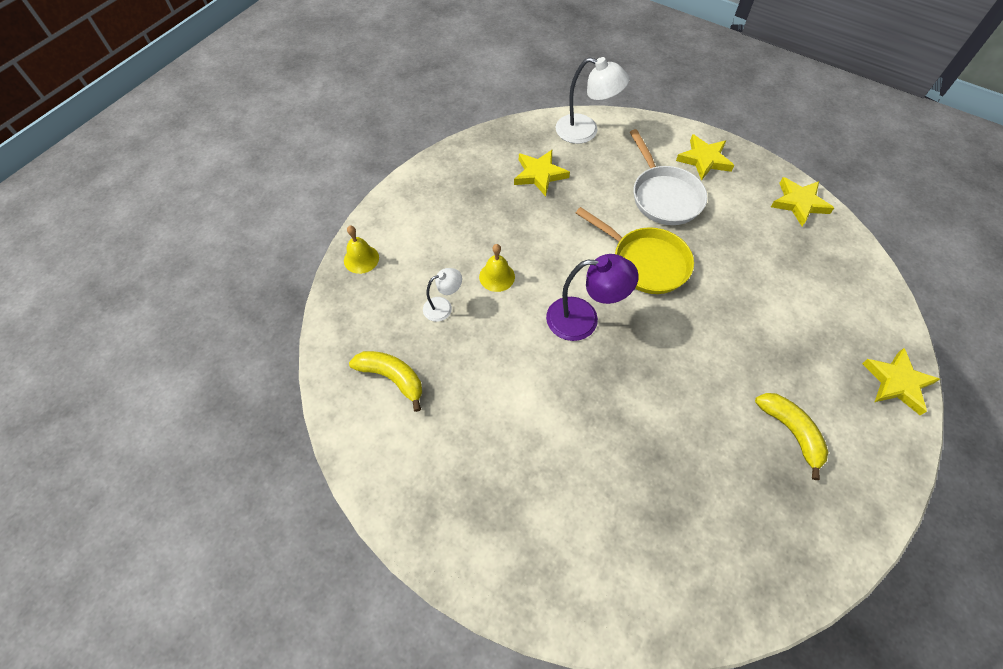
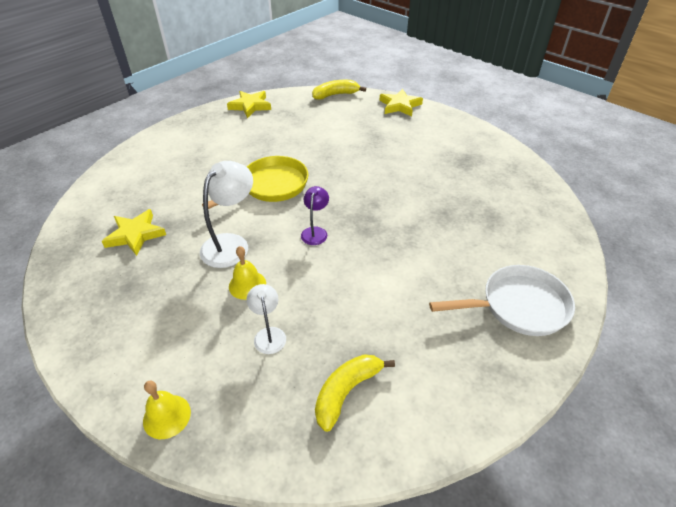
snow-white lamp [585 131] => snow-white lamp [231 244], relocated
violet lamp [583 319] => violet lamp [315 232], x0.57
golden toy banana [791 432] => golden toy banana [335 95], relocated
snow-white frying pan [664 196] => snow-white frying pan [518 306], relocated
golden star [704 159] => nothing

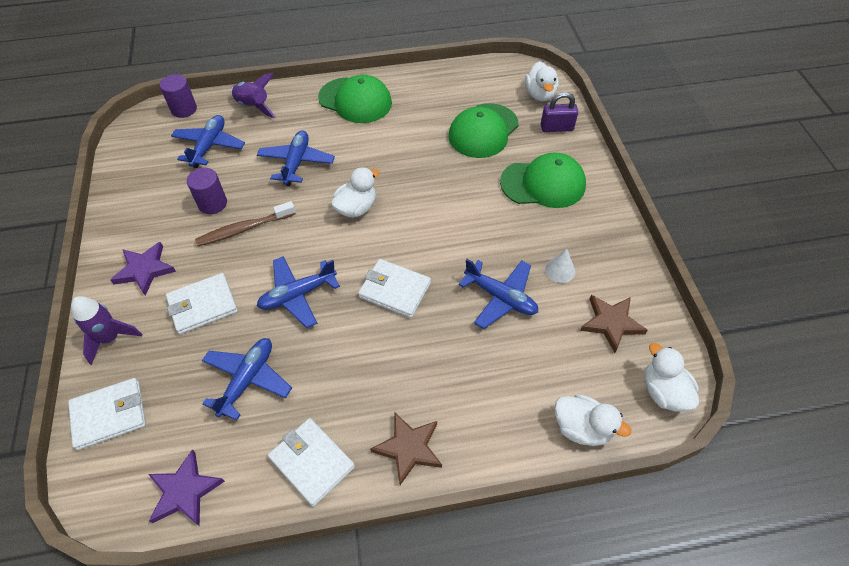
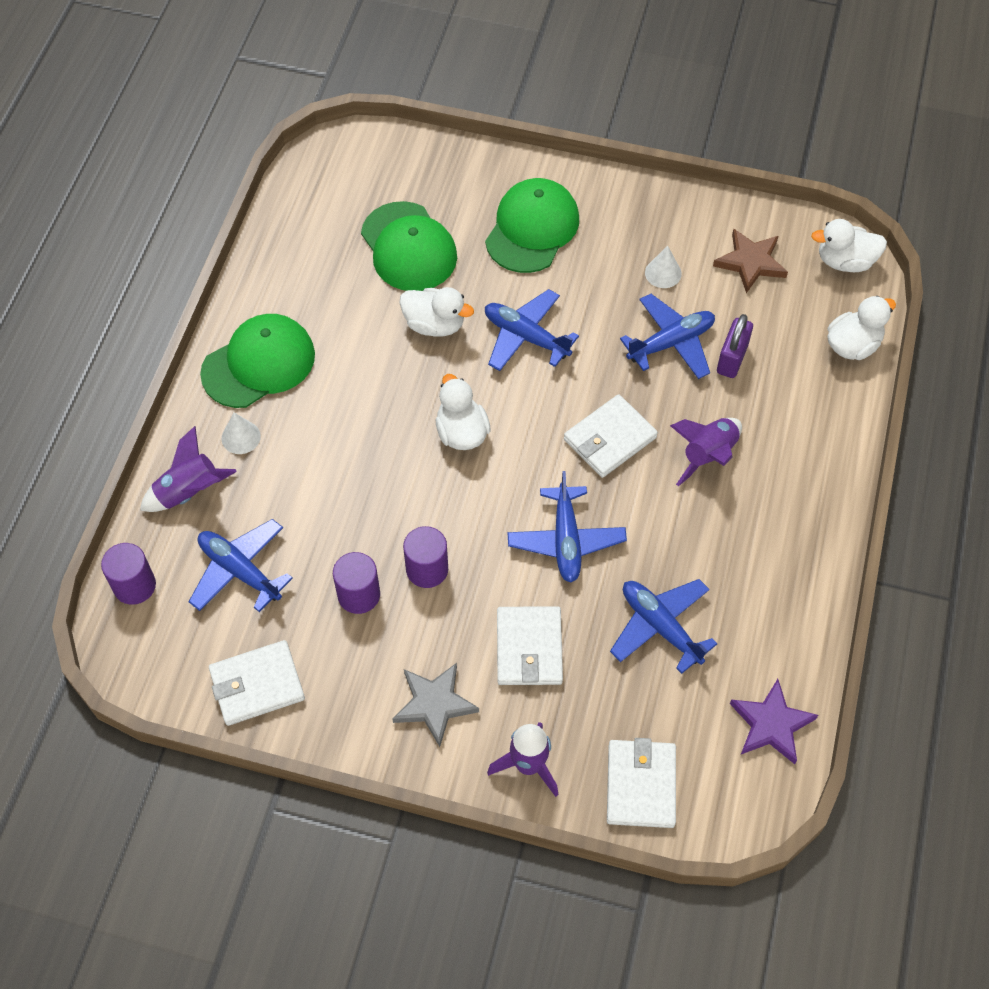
snow-white wallet [312 462] => snow-white wallet [257 685], relocated
nothing => snow-white solid cone [241 437]
violet star [144 270] => grey star [434 704]
snow-white toy duck [540 94] => snow-white toy duck [434 325], relocated
russet dental brush [244 229] => violet cylinder [427 569]
blue plane [296 162] => blue plane [526 337], relocated
nothing => violet rocket [708 455]
violet lock [556 128] => violet lock [732 359], relocated
russet star [409 448] => nothing

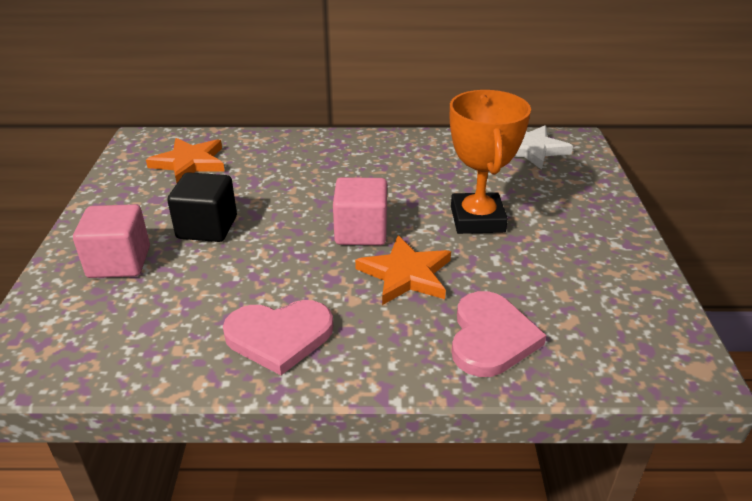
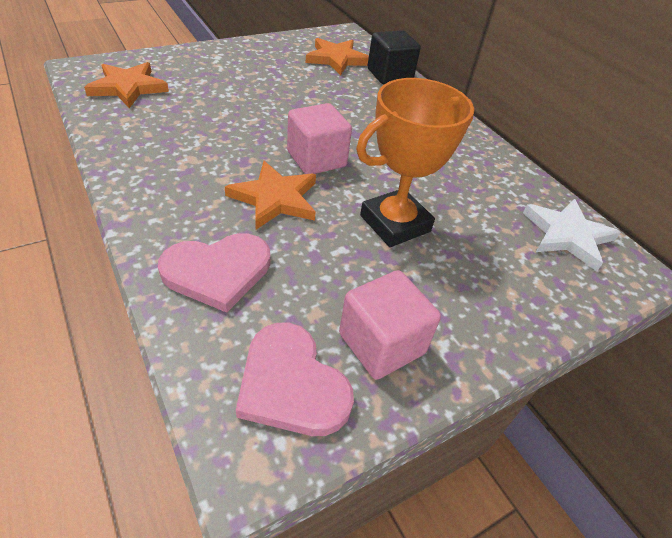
nothing => bright orange star [128 87]
pink heart shape [279 336] => pink heart shape [291 384], relocated
pink cube [119 262] => pink cube [381 343], relocated
black cube [207 227] => black cube [389 75], relocated

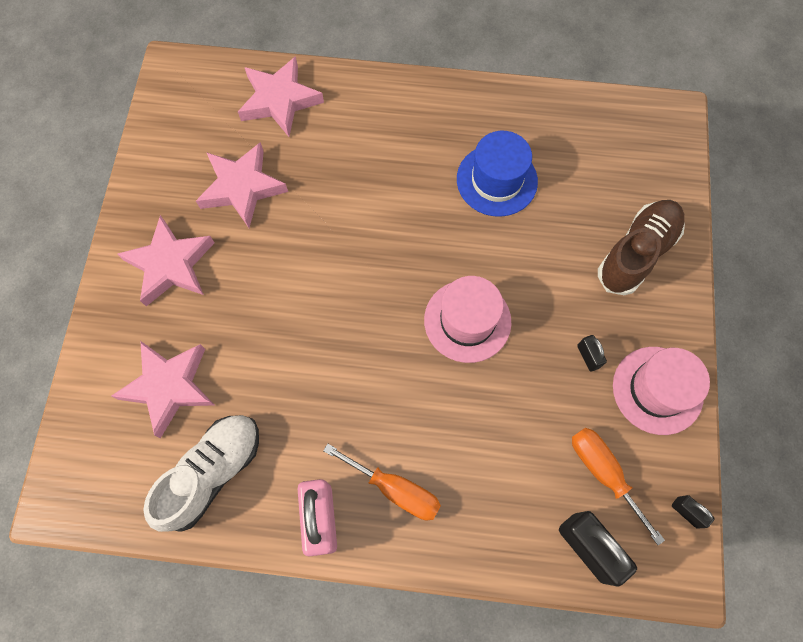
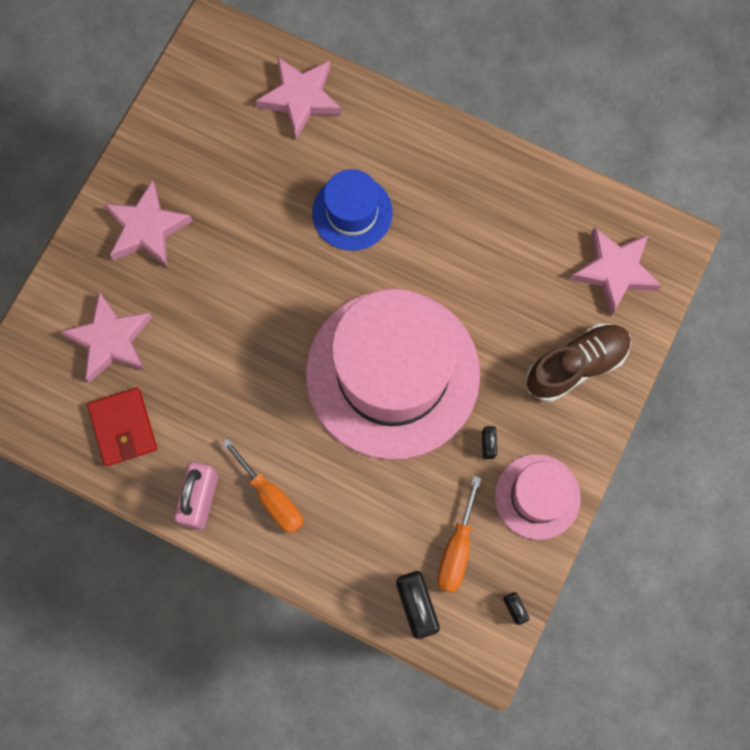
snow-white shoe [212 473] => crimson wallet [123 427]
pink top hat [467 321] => pink top hat [392 373], x2.09
blue top hat [497 180] => blue top hat [352 212], relocated
bright orange hand screwdriver [603 472] => bright orange hand screwdriver [456 549], 150 degrees counterclockwise
pink star [242 188] => pink star [614 271], relocated

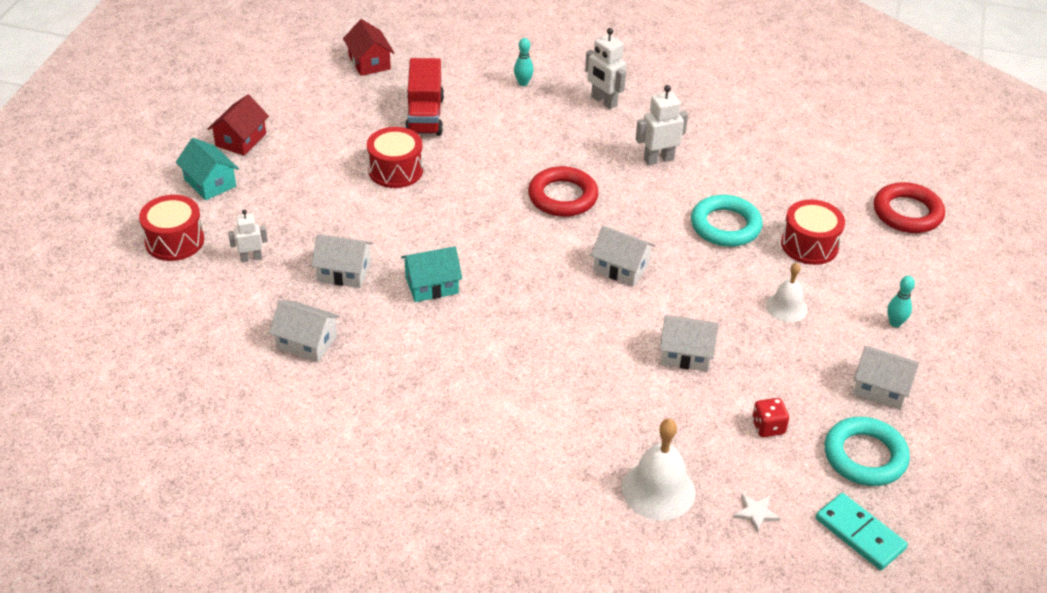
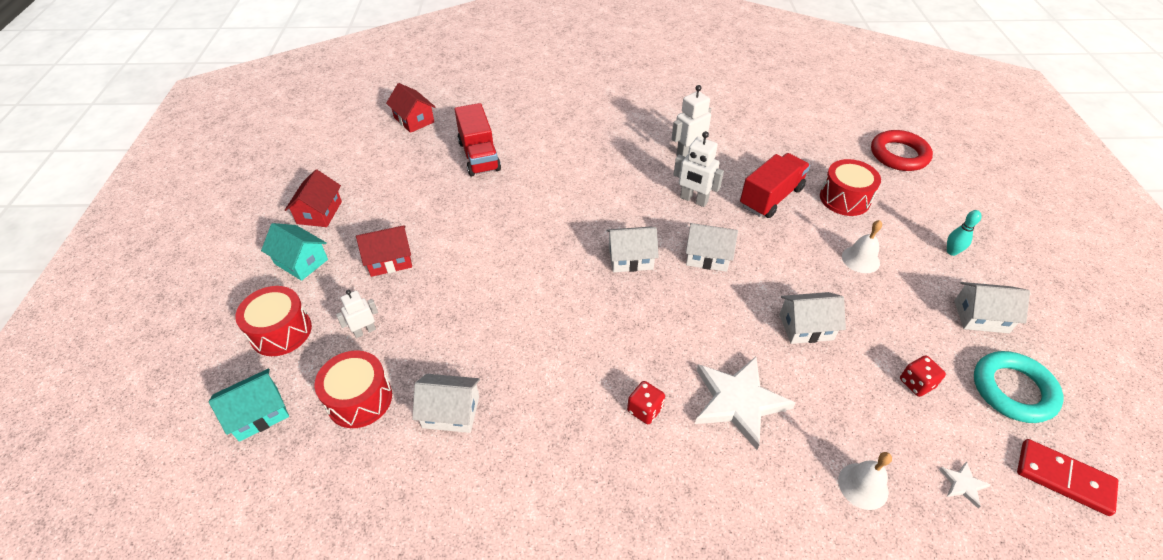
teal house [431 285] => teal house [258 413], relocated
crimson snare drum [395 170] => crimson snare drum [359 399], relocated
nothing => crimson house [389 260]
snow-white house [344 272] => snow-white house [630 258], relocated
nothing => crimson game die [644 410]
snow-white robot figure [603 101] => snow-white robot figure [693 200], relocated
nothing => snow-white star [738 402]
teal torus [725 226] => crimson truck [771 197]
snow-white hand bell [658 490] => snow-white hand bell [863 486], x0.64
teal domino tile [859 534] => crimson domino tile [1063 478]
teal tenpin [523 83] => nothing
crimson torus [562 197] => nothing

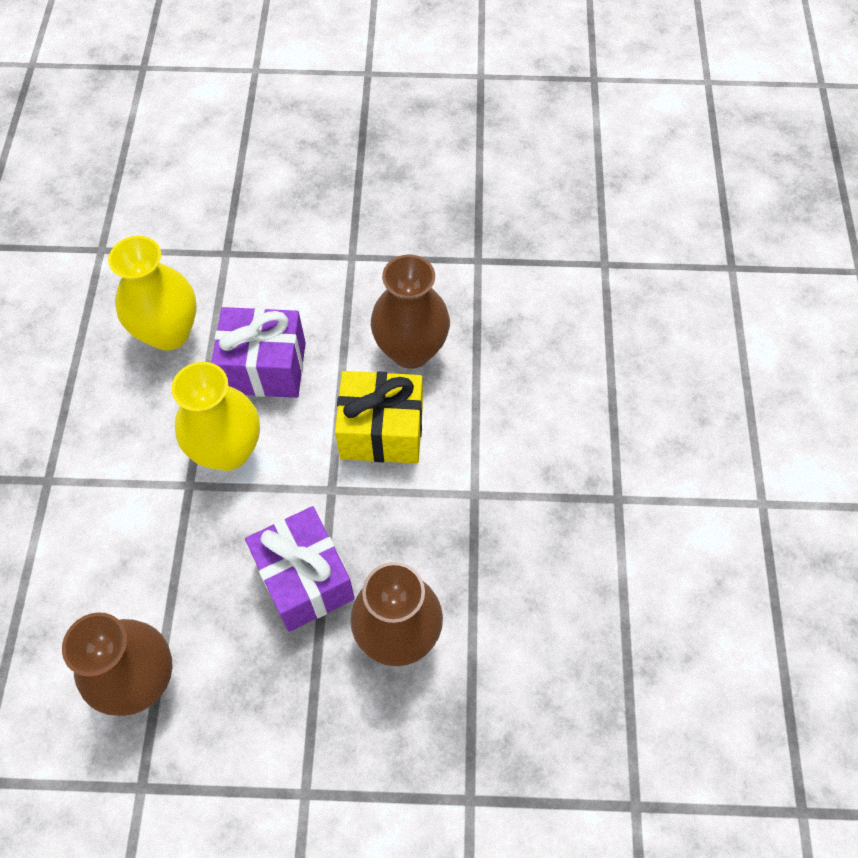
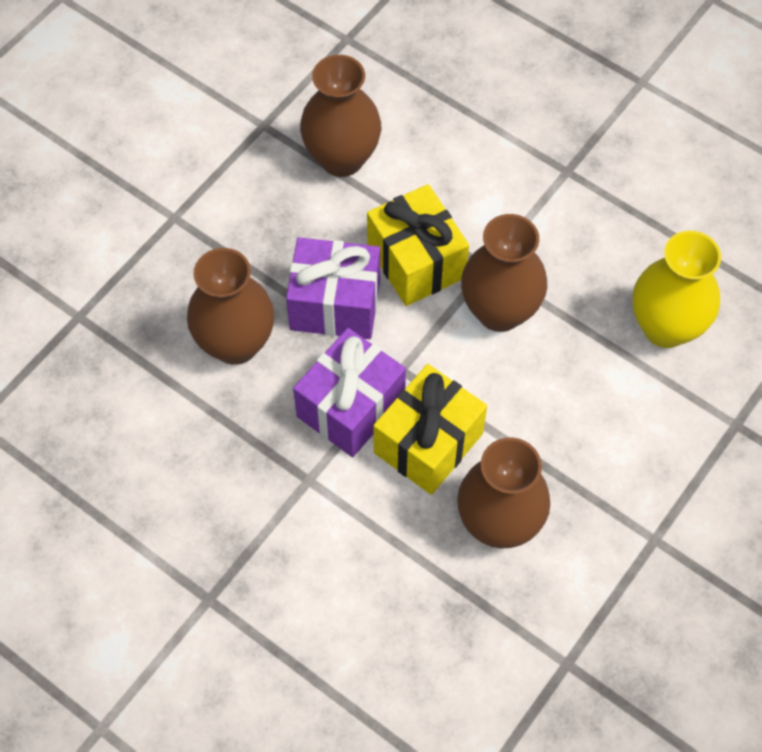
violet wrapped gift [264 368] => violet wrapped gift [350 407], relocated
nothing => golden wrapped gift [416 261]
golden vase [228 450] => russet vase [499 311]

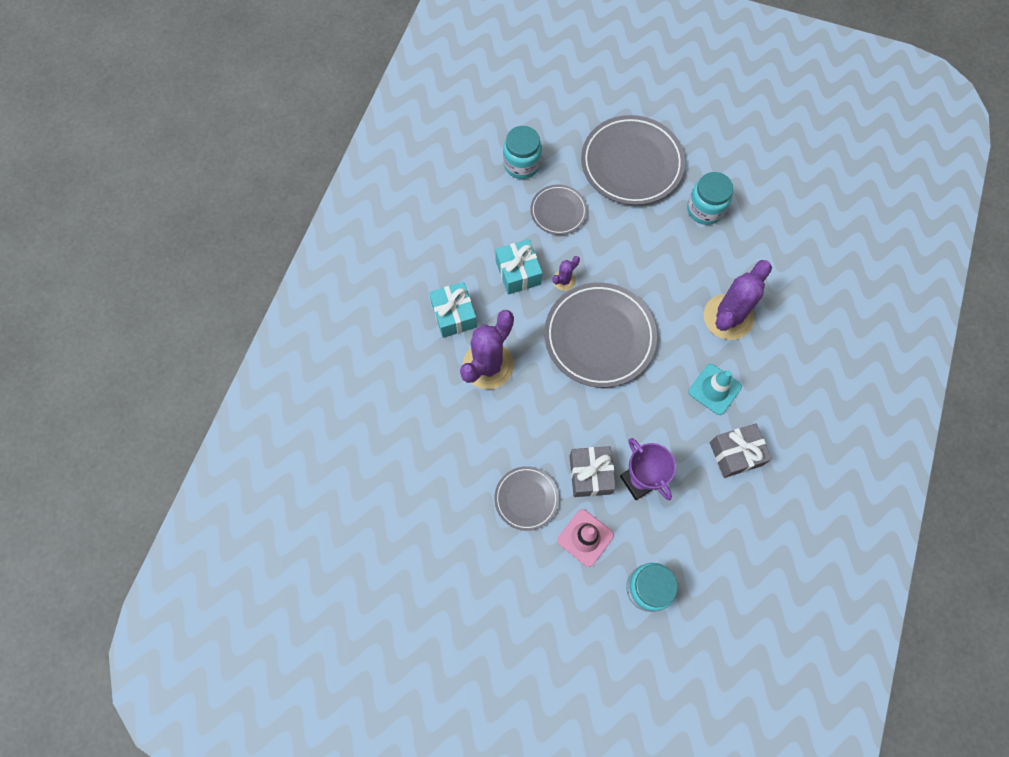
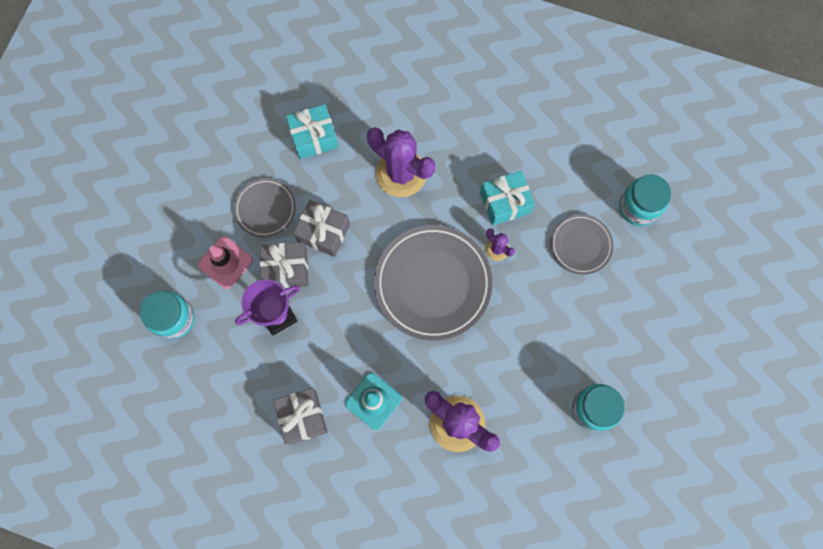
teal wrapped gift [454 315] => teal wrapped gift [314 137], relocated
nothing => grey wrapped gift [323 232]
grey plate [631 163] => nothing

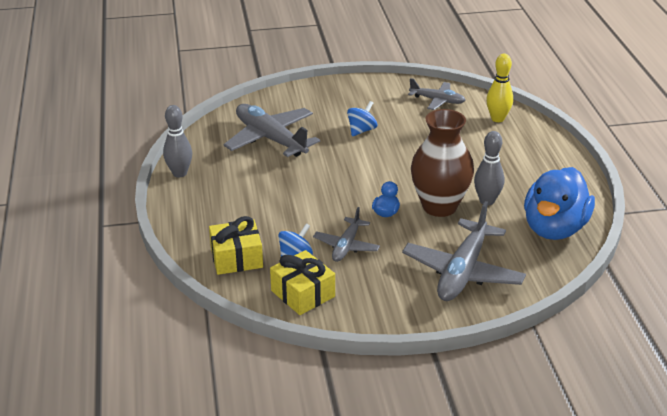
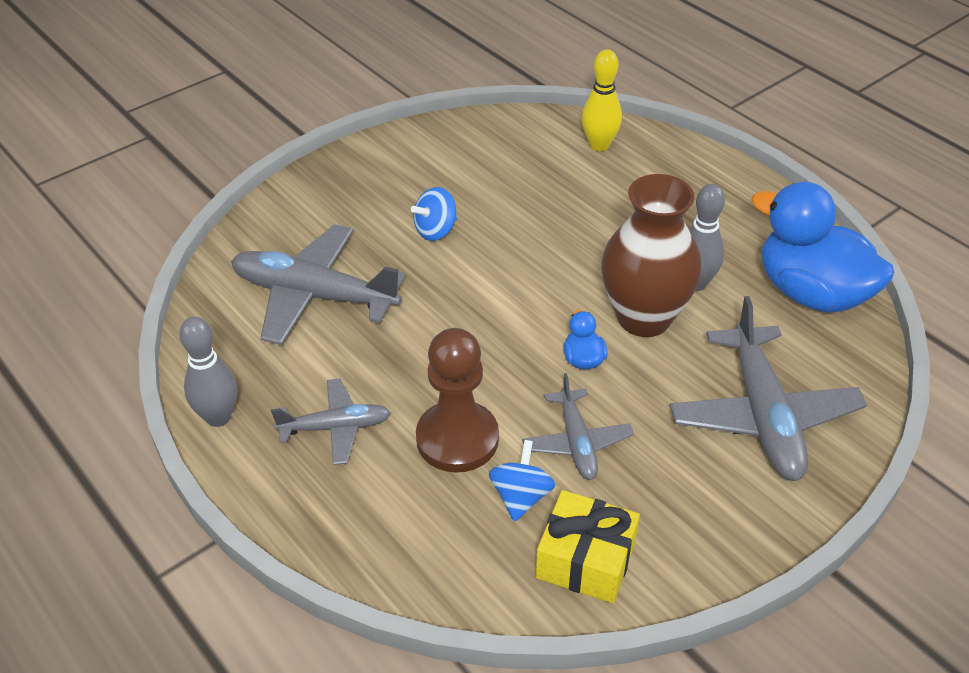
grey plane [437 100] => grey plane [336 428], relocated
blue spinning top [361 130] => blue spinning top [436 230], 135 degrees counterclockwise
nothing => russet pawn [457 439]
blue toy duck [554 228] => blue toy duck [811 293], 135 degrees clockwise
golden wrapped gift [236 258] => nothing

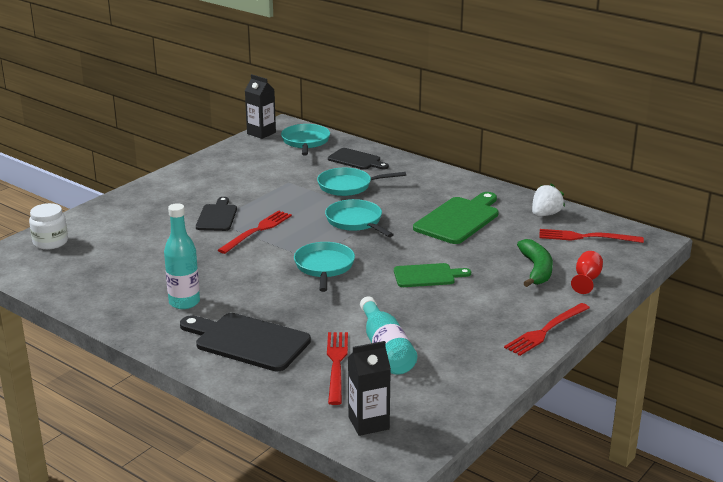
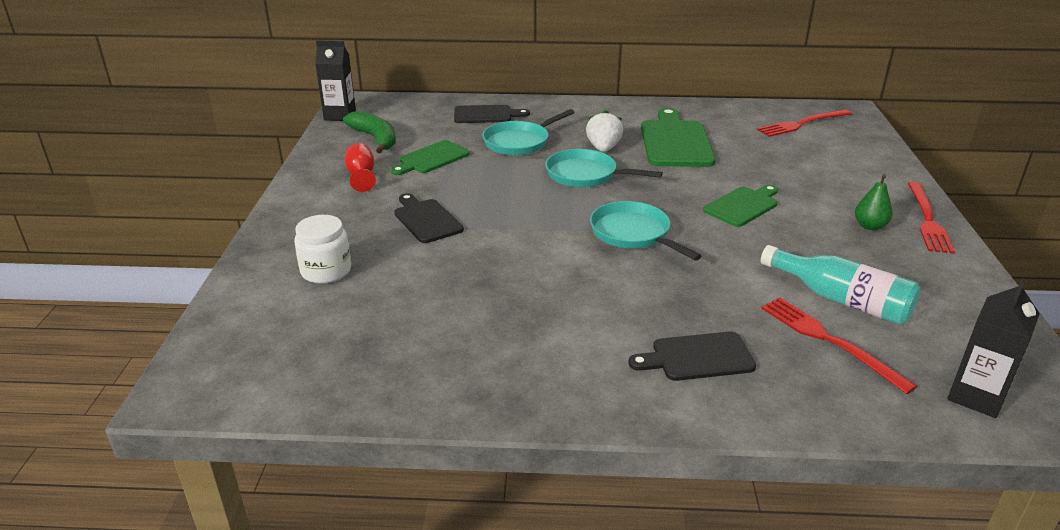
snow-white preserve jar [50 242] => snow-white preserve jar [326 271], relocated
green toy banana [536 270] => green toy banana [375 138], relocated
crimson goblet [586 280] => crimson goblet [361 176], relocated
nothing => green chopping board [431 158]
snow-white strawberry [545 214] => snow-white strawberry [603 148], relocated
black chopping board [248 341] => black chopping board [697 357], x0.62
nothing => green pear fruit [869 226]
teal drink bottle [184 302] => nothing
crimson fork [257 231] => nothing
teal frying pan [305 142] => nothing

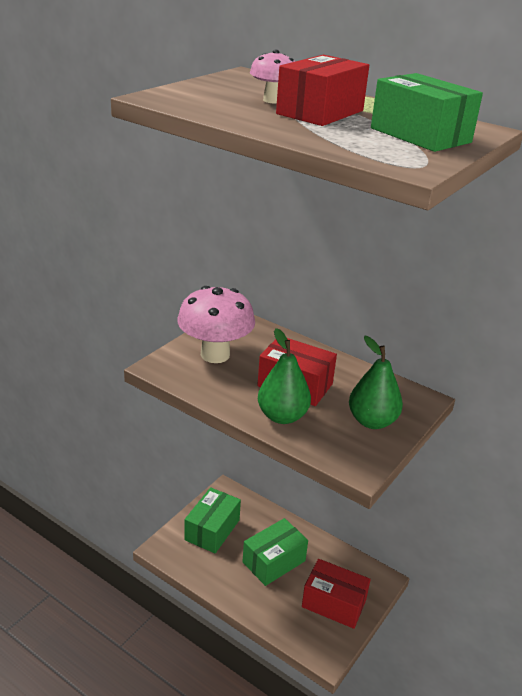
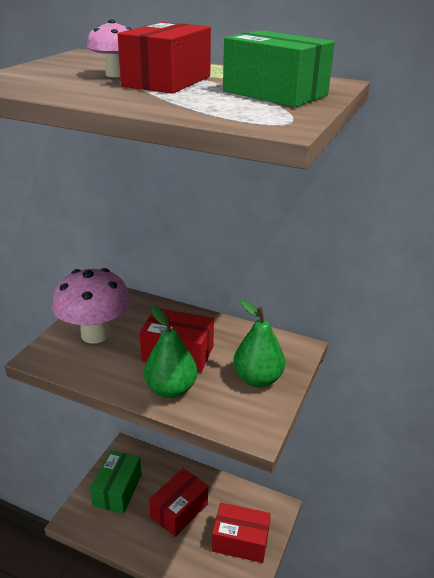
green box [274 561] => crimson box [179 510]

